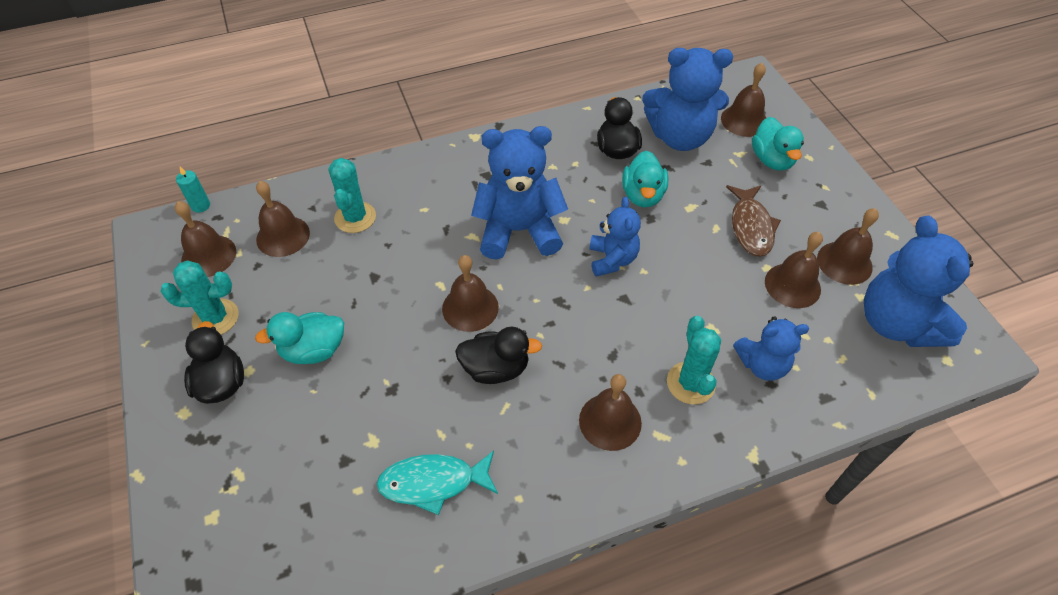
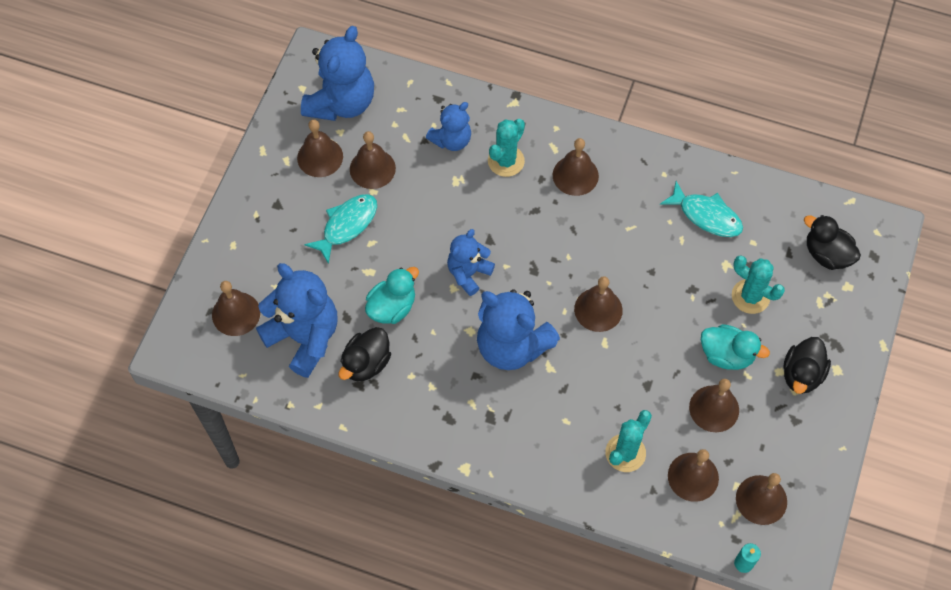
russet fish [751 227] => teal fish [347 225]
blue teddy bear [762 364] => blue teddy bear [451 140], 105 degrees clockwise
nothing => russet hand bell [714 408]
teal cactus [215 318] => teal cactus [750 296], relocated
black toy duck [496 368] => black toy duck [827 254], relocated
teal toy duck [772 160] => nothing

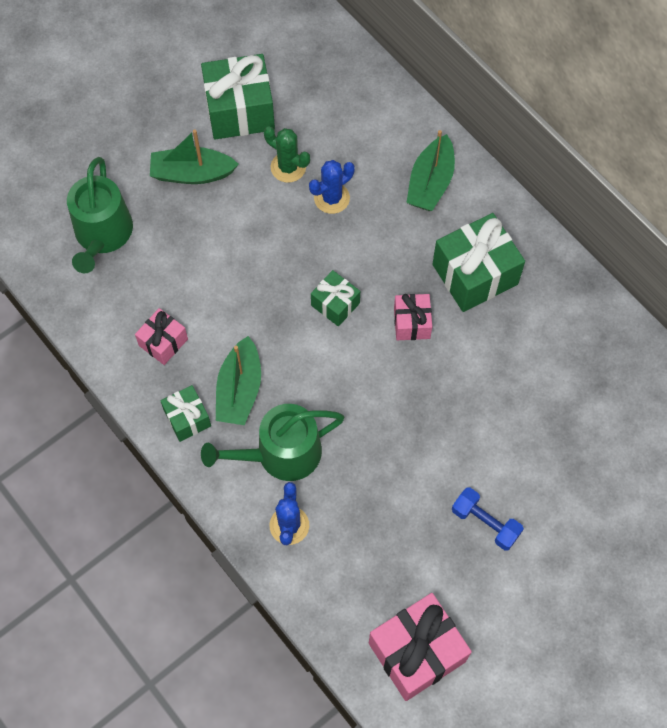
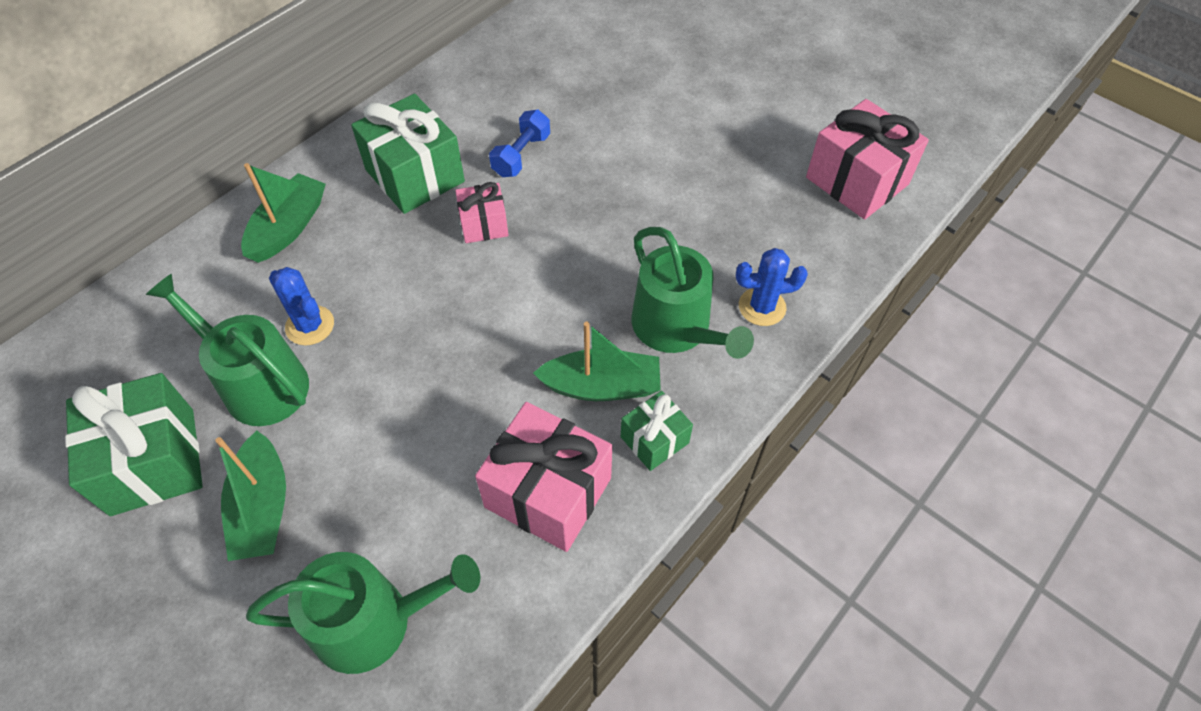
green cactus [288 167] => green sprinkling can [258 383]
green boat [430 182] => green boat [288 227], 75 degrees counterclockwise
pink wrapped gift [163 342] => pink wrapped gift [548 492], x1.82
blue free weight [485 523] => blue free weight [521 155], relocated
green wrapped gift [335 304] => nothing

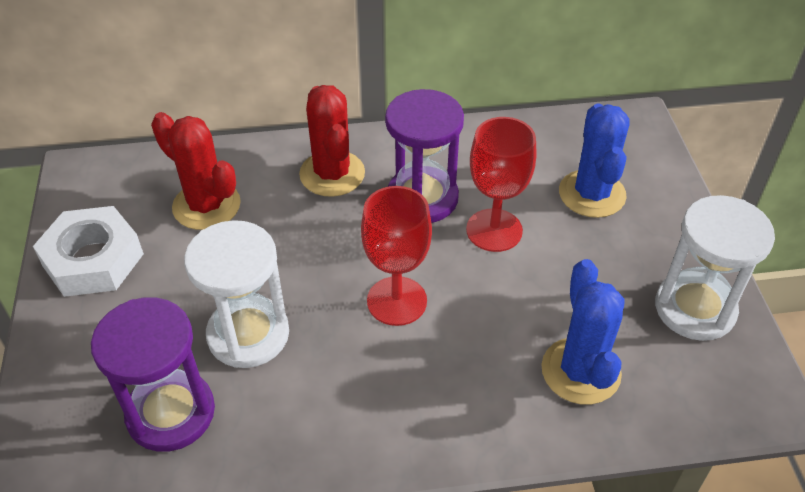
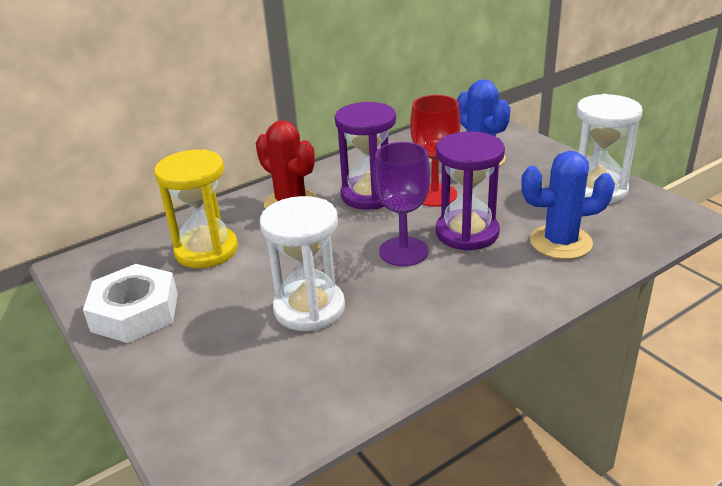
crimson cactus [206 206] => golden hourglass [206 250]
crimson goblet [397 301] => violet goblet [403 251]
violet hourglass [171 413] => violet hourglass [467 233], relocated
blue cactus [580 371] => blue cactus [560 242], 60 degrees counterclockwise

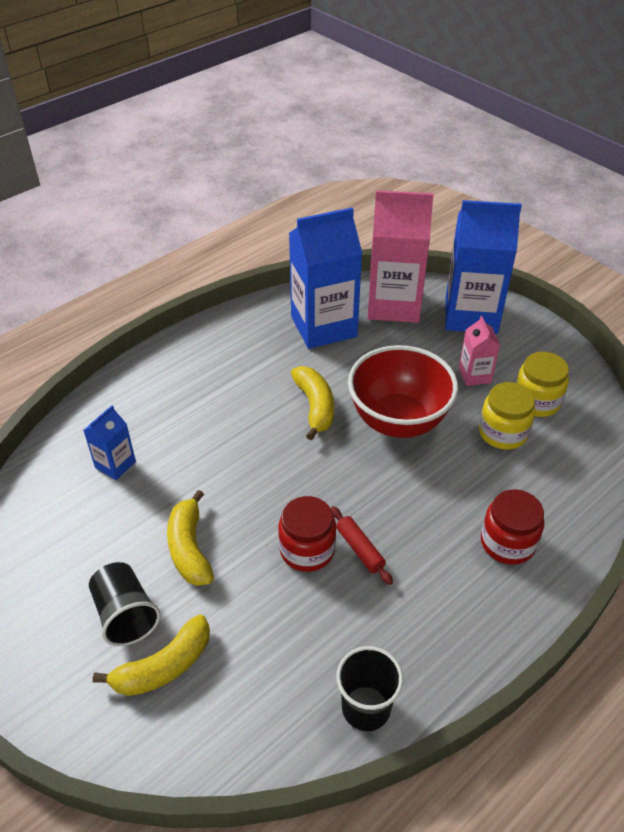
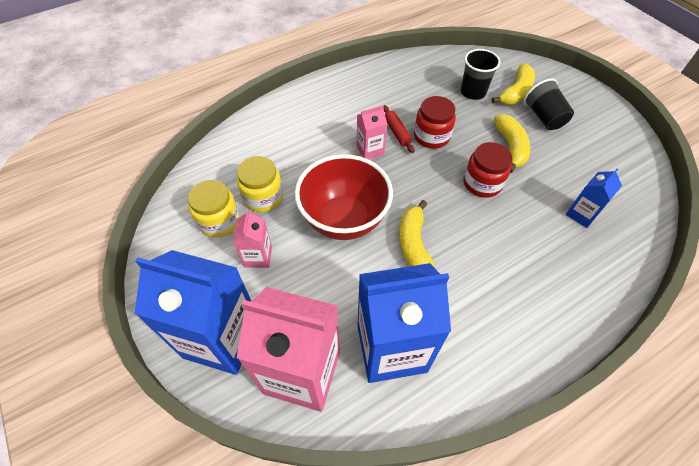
nothing => pink juice carton [370 150]
black cup [366 708] => black cup [473 92], relocated
crimson preserve jar [507 543] => crimson preserve jar [482 183], relocated
golden toy banana [163 666] => golden toy banana [515 92], 150 degrees clockwise

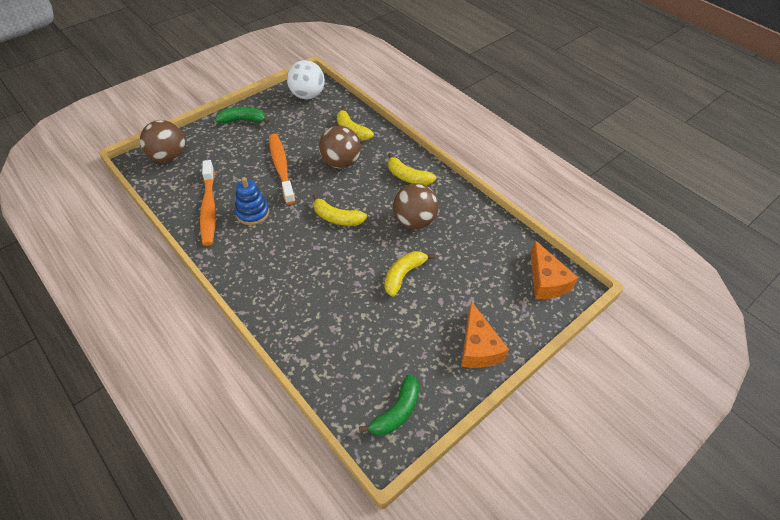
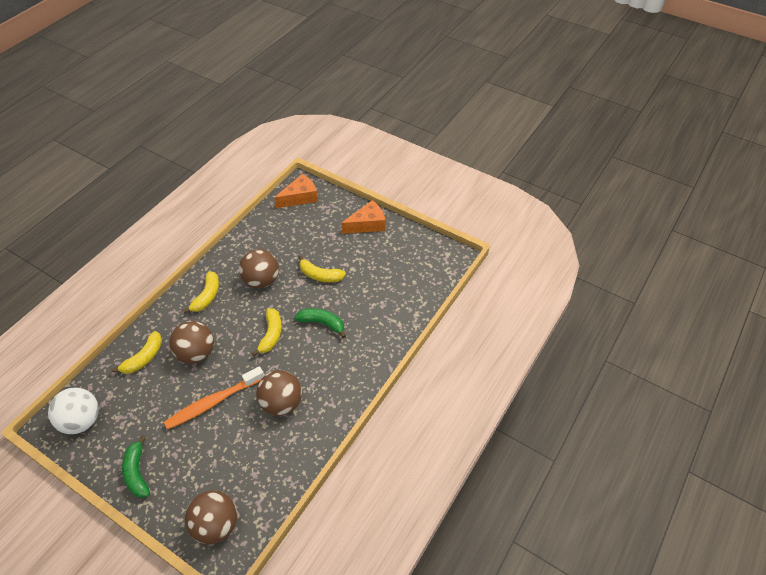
blue stacking toy [252 213] => russet sphere [281 403]
green toy banana [396 411] => green toy banana [322 323], relocated
bright orange dental brush [209 208] => nothing

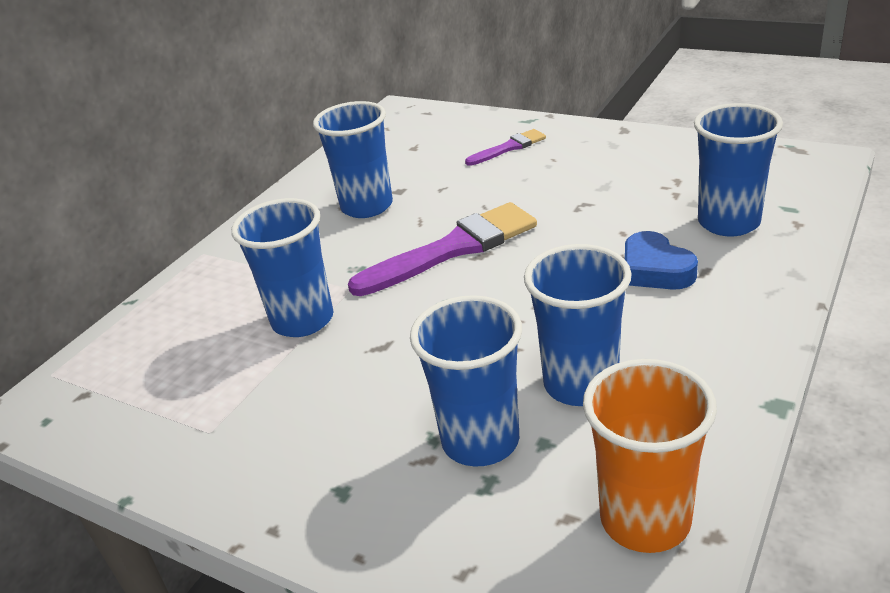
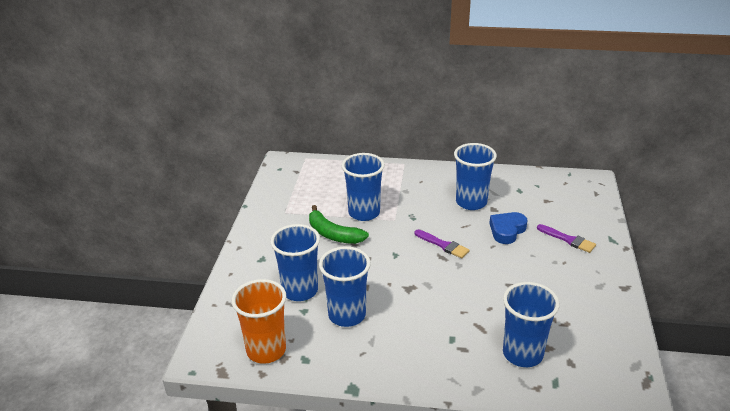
nothing => green toy banana [333 234]
violet paintbrush [453 249] => violet paintbrush [443 245], x0.53
blue heart shape [655 270] => blue heart shape [507 230], relocated

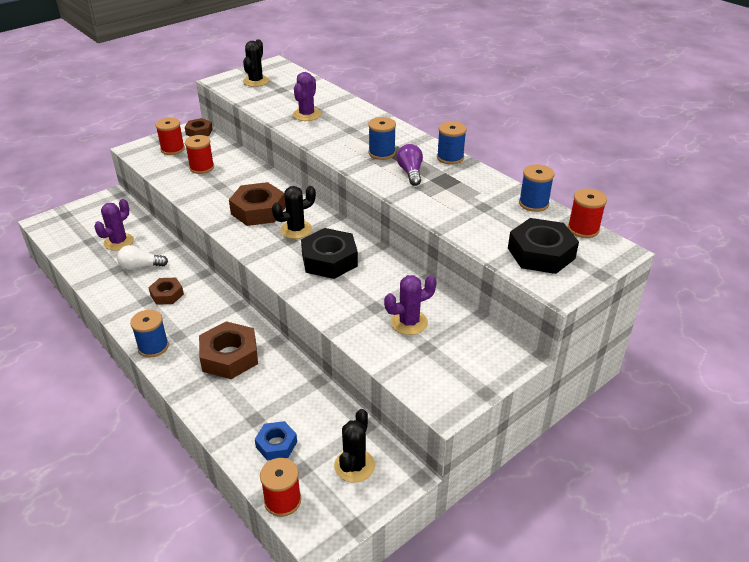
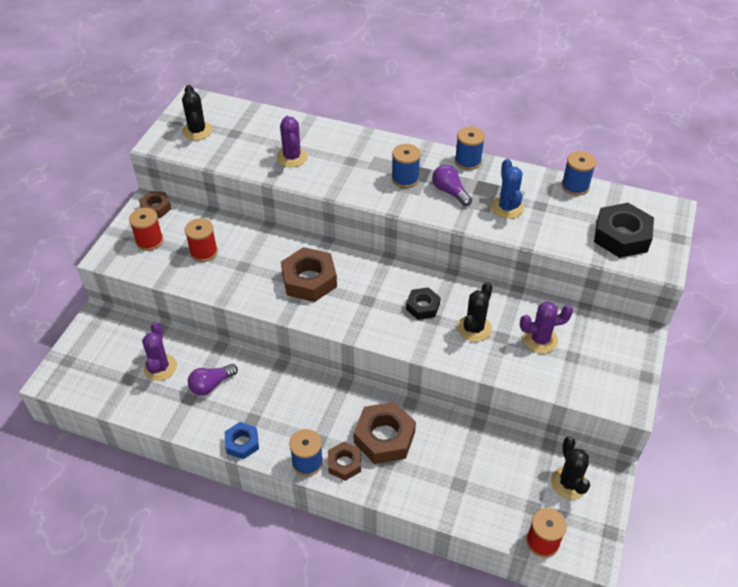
snow-white bulb [140 266] => violet bulb [211 385]
blue nut [276 444] => blue nut [242 443], relocated
russet nut [167 294] => russet nut [344 463], relocated
black nut [329 260] => black nut [423 306], x0.58
black cactus [296 229] => black cactus [474 328], relocated
nothing => blue cactus [507 207]
violet cactus [409 322] => violet cactus [540 339], 45 degrees clockwise
crimson reel of thread [583 229] => nothing

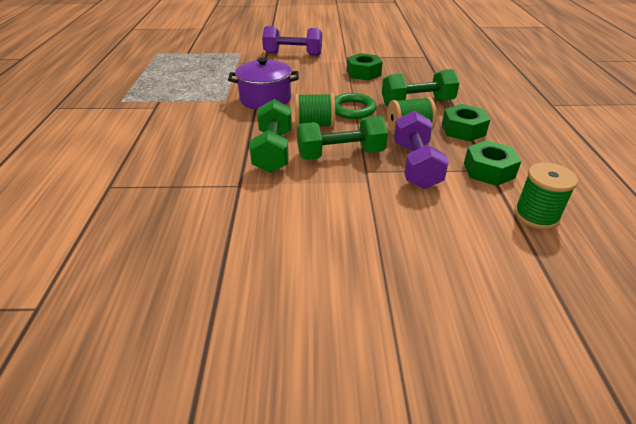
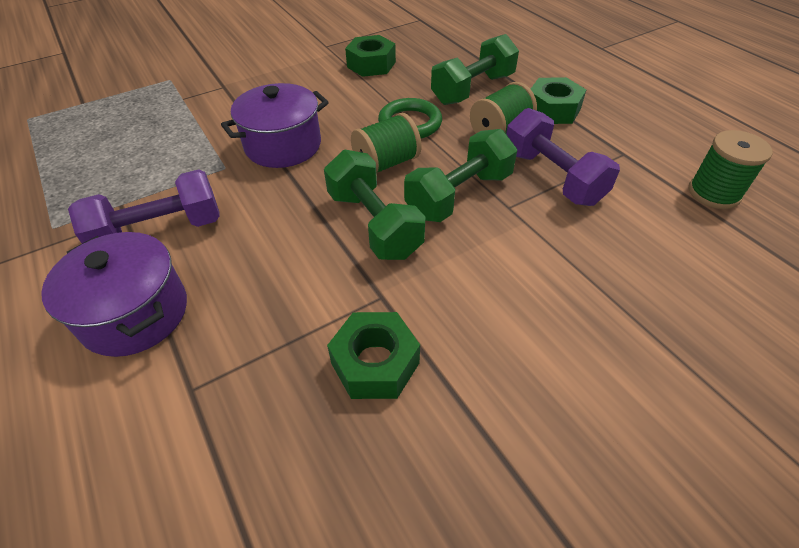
nothing => violet cooking pot [135 313]
violet free weight [293 54] => violet free weight [160 231], relocated
green nut [488 170] => green nut [375 363], relocated

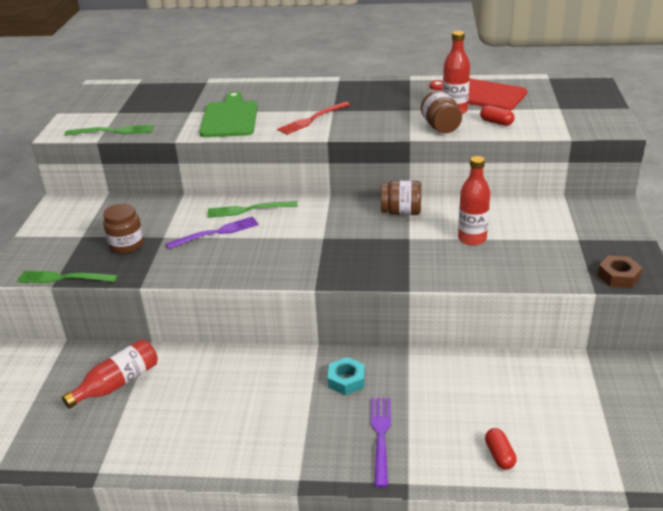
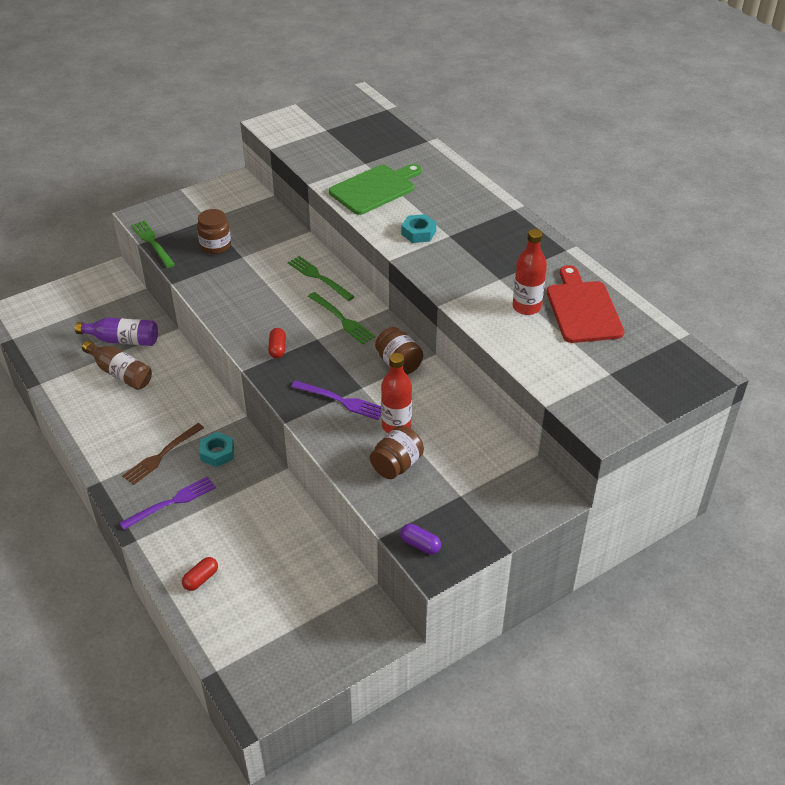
crimson drink bottle [117 383] => violet drink bottle [123 340]
nothing => russet drink bottle [120 373]
nothing => russet fork [161 456]
crimson pill [496 122] => crimson pill [277 349], relocated
violet fork [217 232] => violet fork [341 401], relocated
green fork [114 131] => green fork [342 320], relocated
russet preserve jar [440 127] => russet preserve jar [396 465], relocated
russet nut [618 276] => violet pill [420 545]
crimson fork [312 119] => teal nut [418 233]

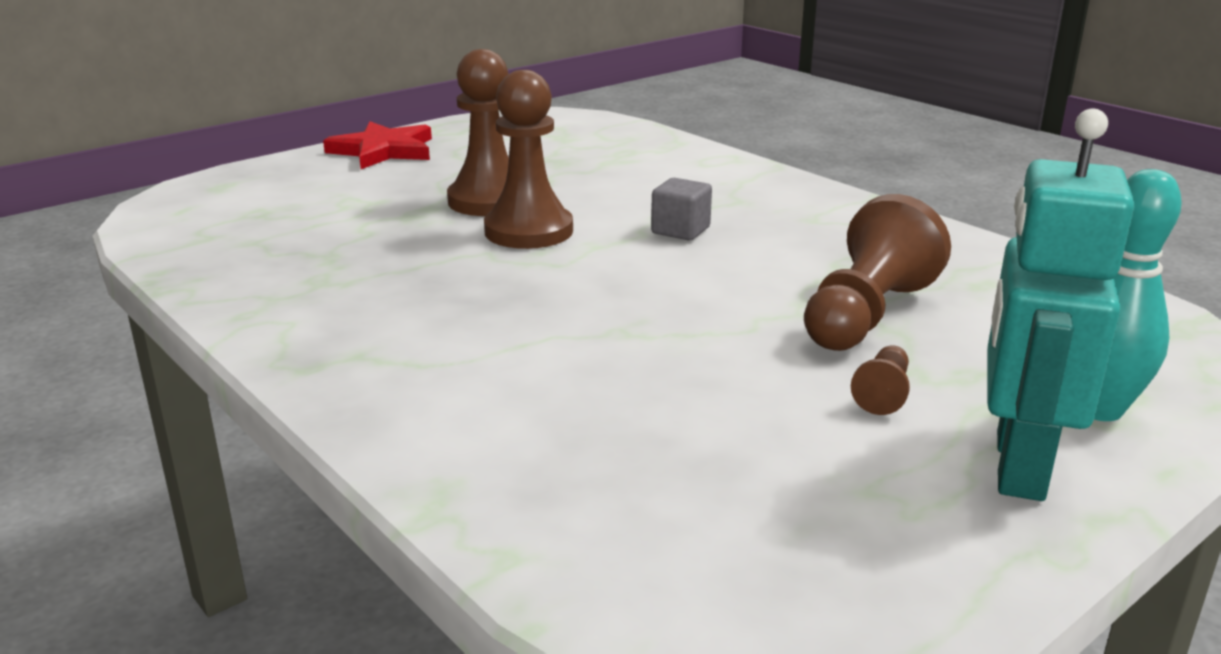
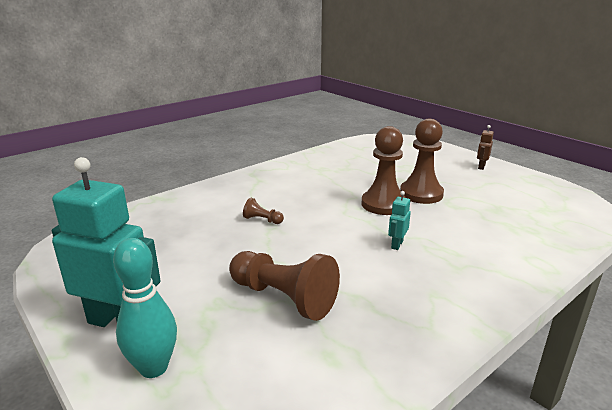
russet pawn [883 393] => russet pawn [262 220], relocated
grey cube [680 230] => teal robot figure [397 244]
crimson star [383 151] => russet robot figure [481 167]

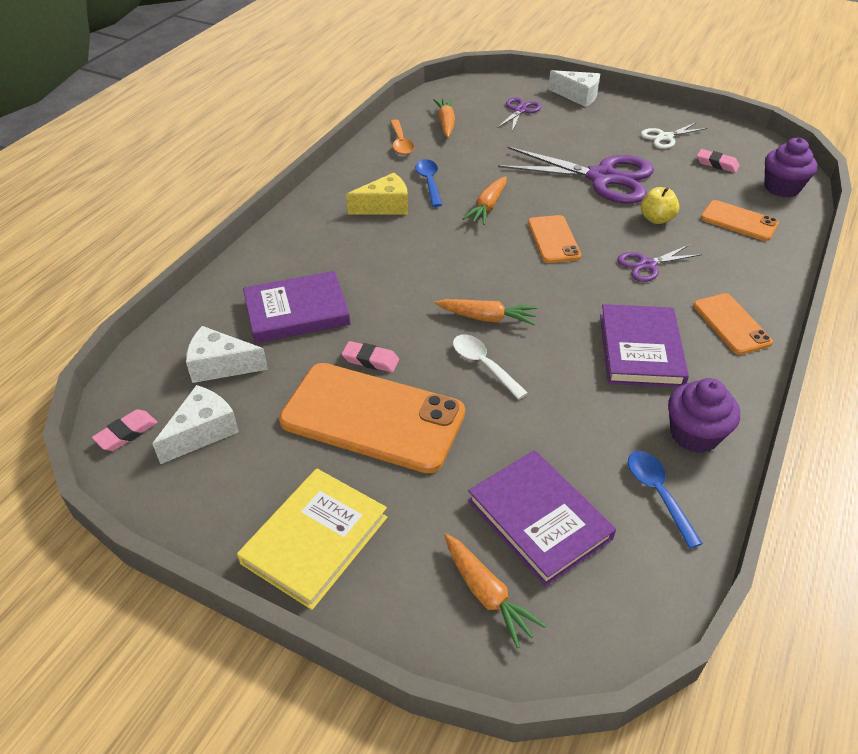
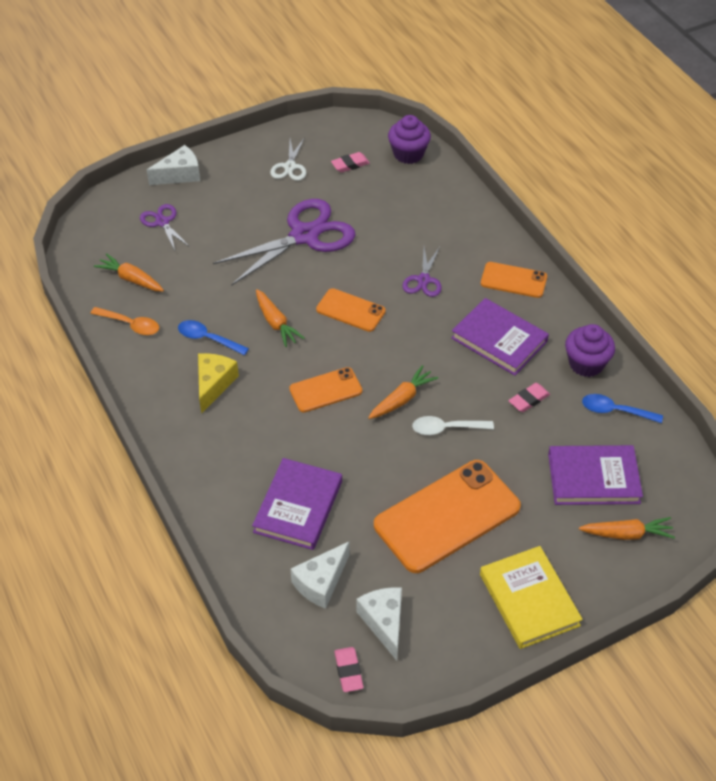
bright orange mobile phone [739 221] => bright orange mobile phone [325 390], relocated
pink gum eraser [370 360] => pink gum eraser [528 400], relocated
golden toy apple [656 219] => nothing

